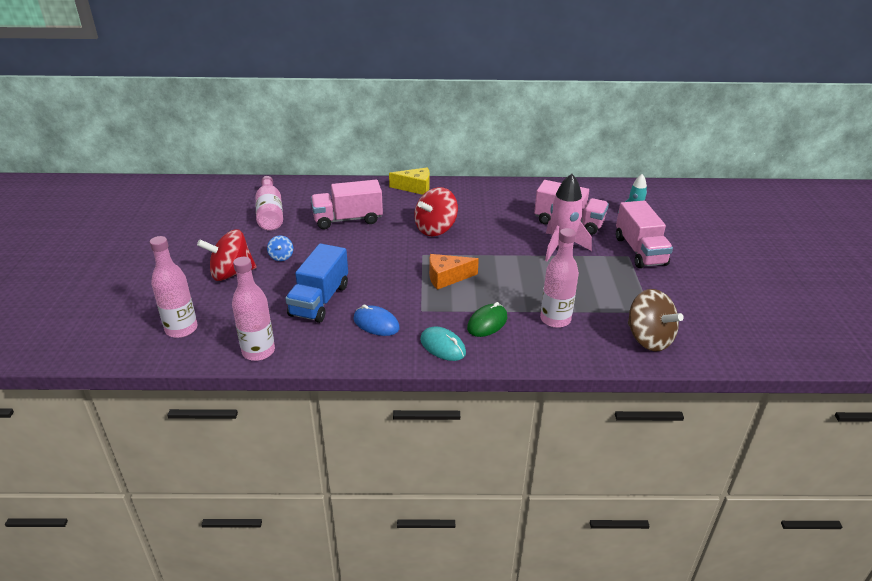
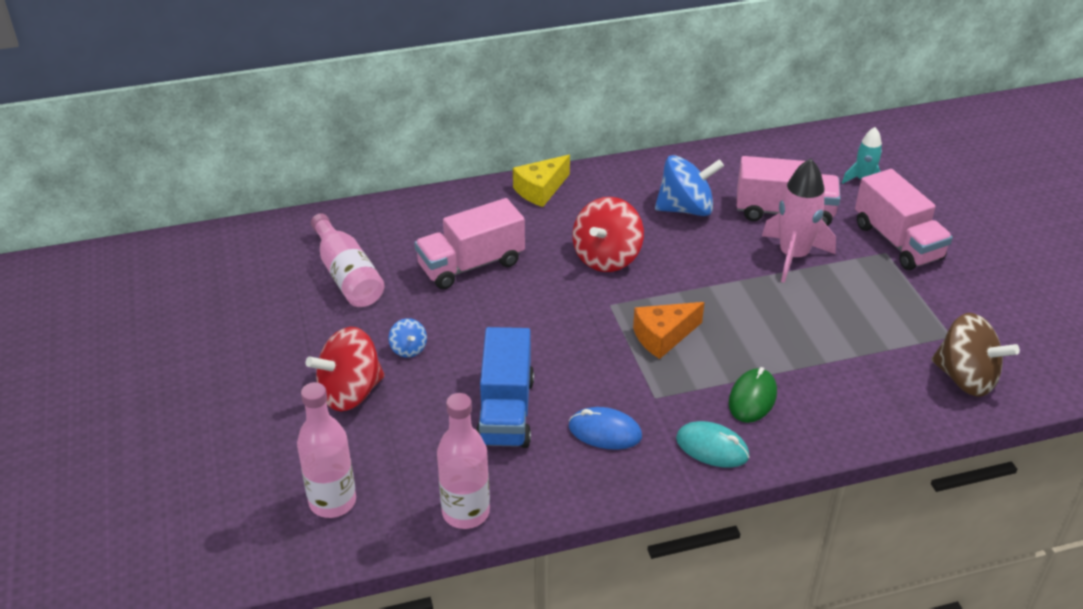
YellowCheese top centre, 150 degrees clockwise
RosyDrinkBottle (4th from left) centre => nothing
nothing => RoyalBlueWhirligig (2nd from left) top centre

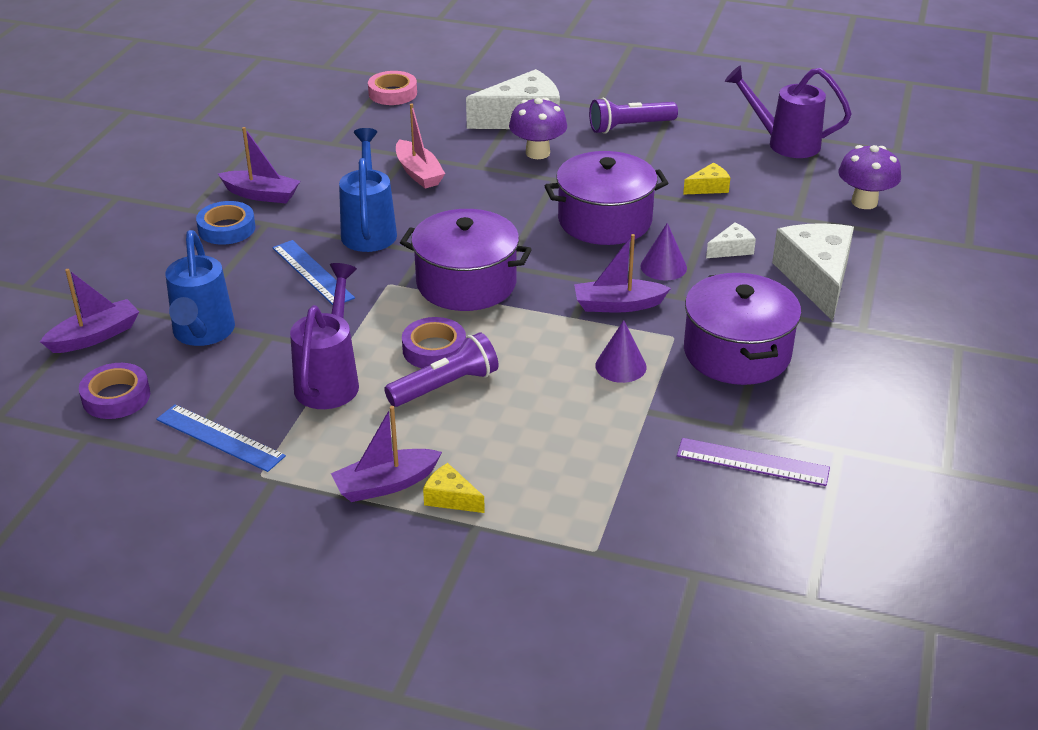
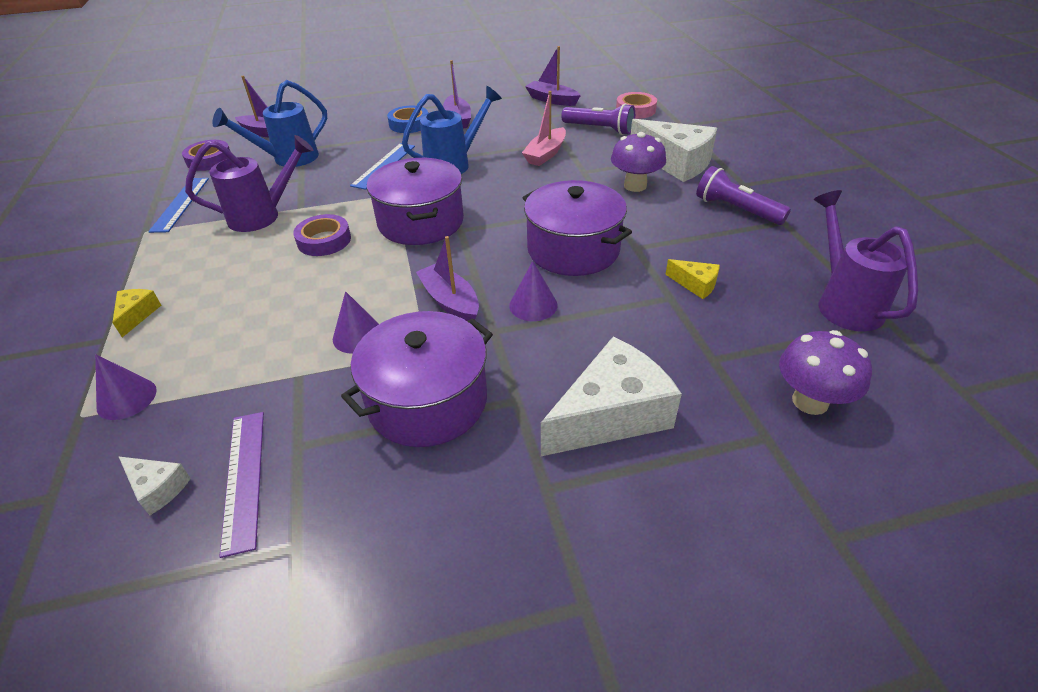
WhiteCheese (2nd from left in the first image) top right => WhiteCheese (1st from left) bottom left, move
PurpleFlashlight (1st from left) centre => PurpleFlashlight (1st from left) top centre, move
PurpleBoat (3rd from left in the first image) centre => PurpleBoat (4th from left) top centre, move
nothing => PurpleSolidCone (1st from left) middle left

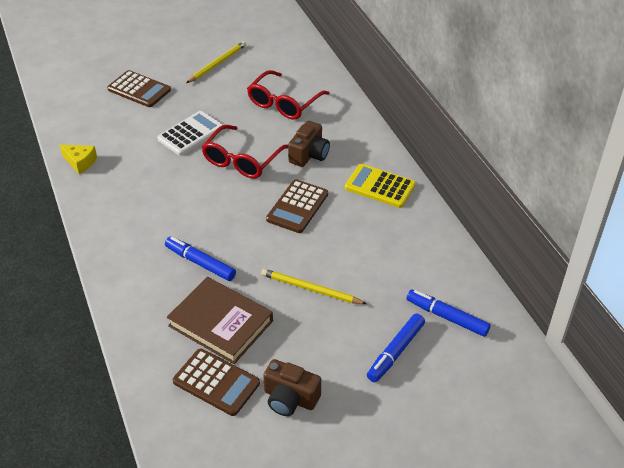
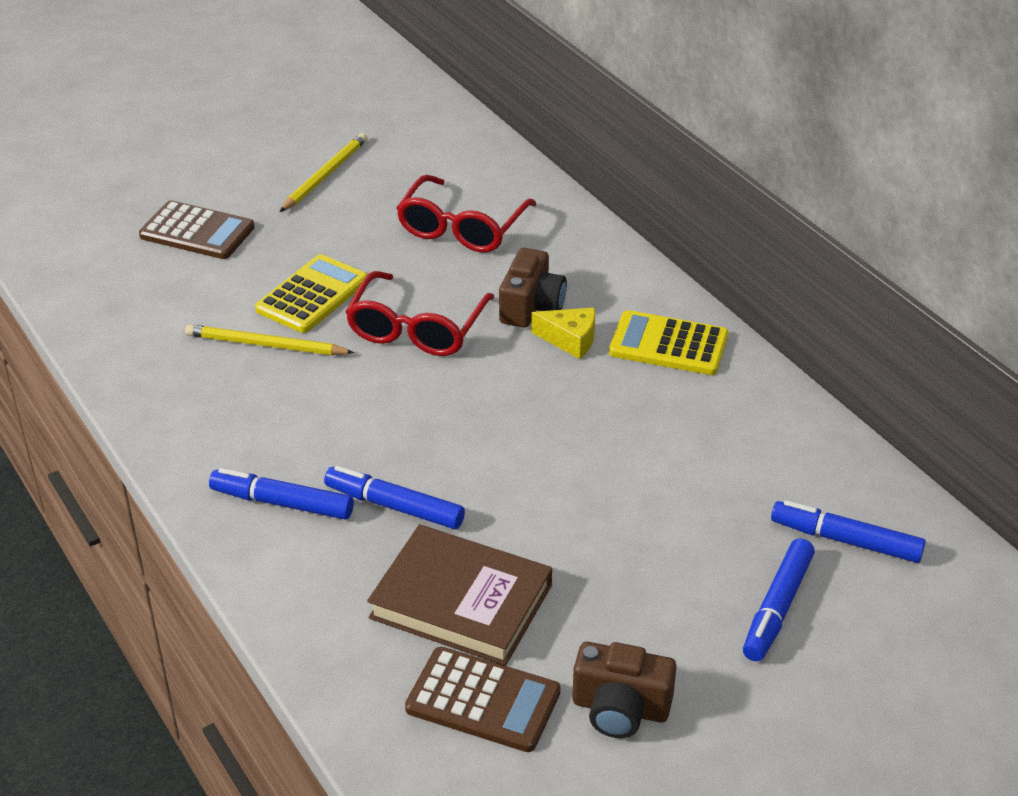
WhitePocketCalculator top left => YellowPocketCalculator (1st from left) middle left
YellowCheese middle left => YellowCheese centre, move
DarkBrownPocketCalculator (3rd from left) centre => nothing
YellowPencil (2nd from left in the first image) centre => YellowPencil (1st from left) middle left, move
nothing => RoyalBlueMarker (1st from left) middle left

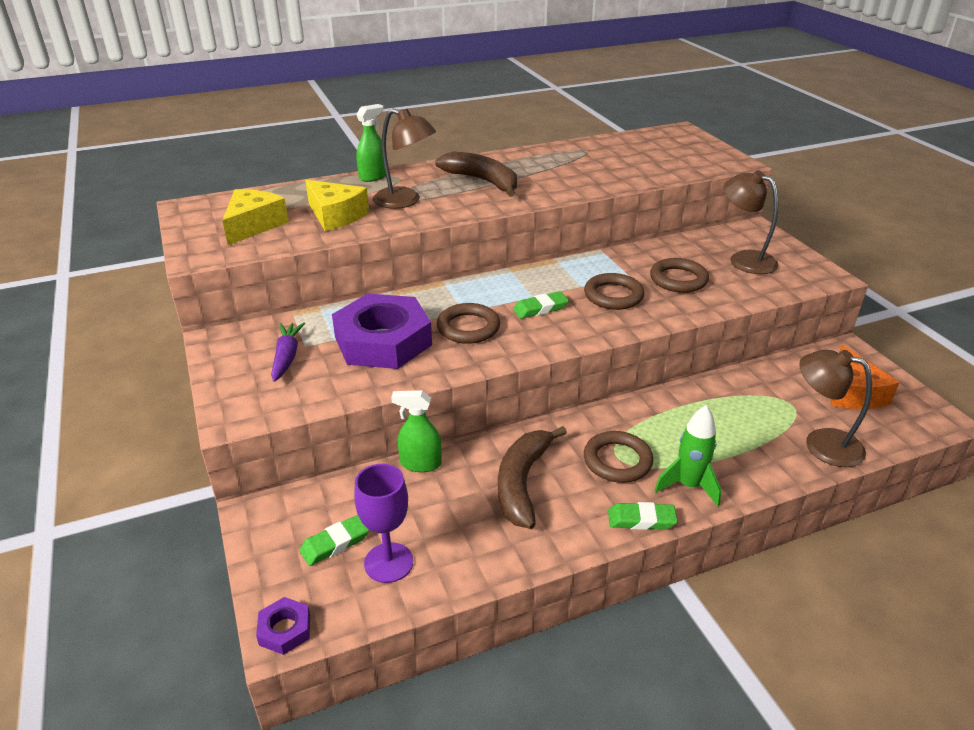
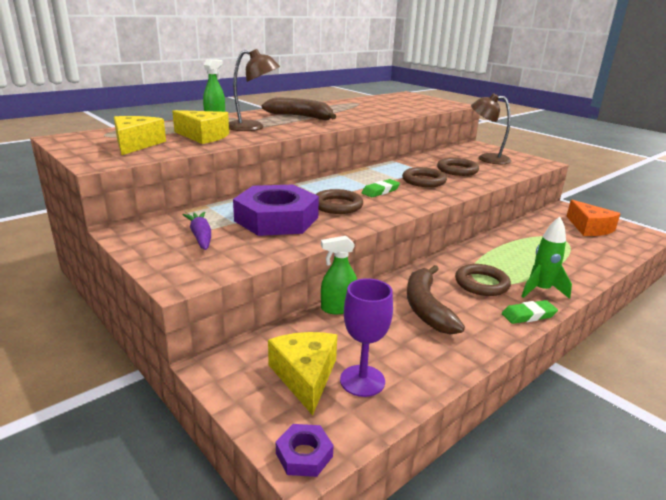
DarkBrownReadingLamp (3rd from left) middle right => nothing
EmeraldGumEraser (1st from left) bottom centre => YellowCheese (3rd from left) bottom centre

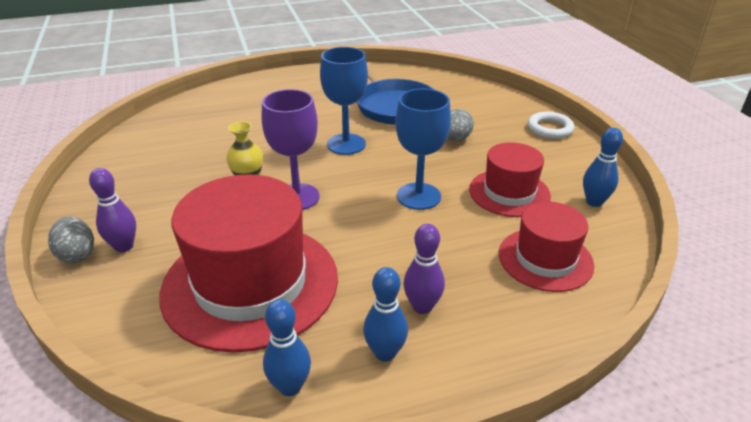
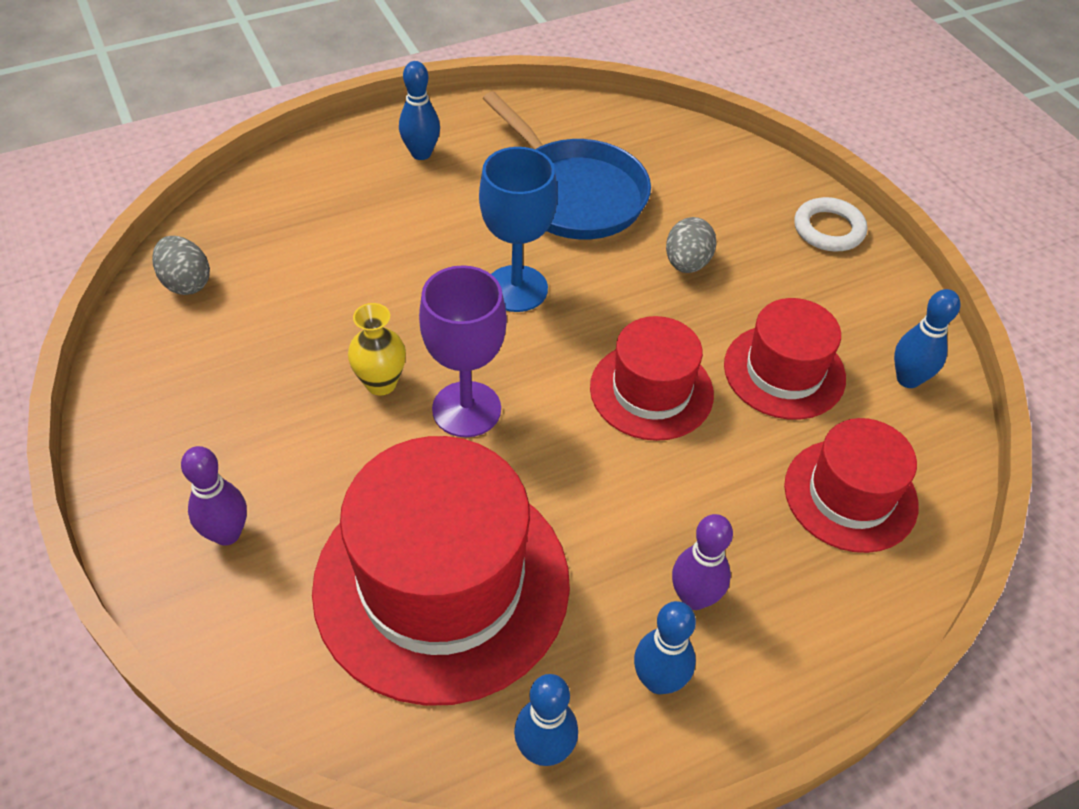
RoyalBlueChalice (2nd from left) centre => CrimsonTopHat (2nd from left) centre
AshGreyToyEgg (1st from left) middle left => AshGreyToyEgg (1st from left) top left, move
nothing => RoyalBlueTenpin (1st from left) top centre

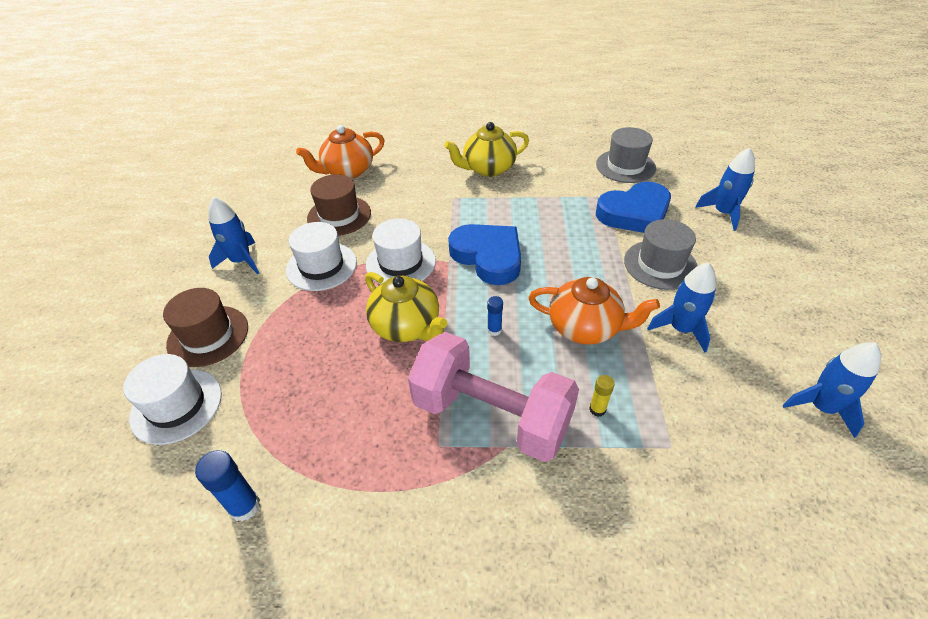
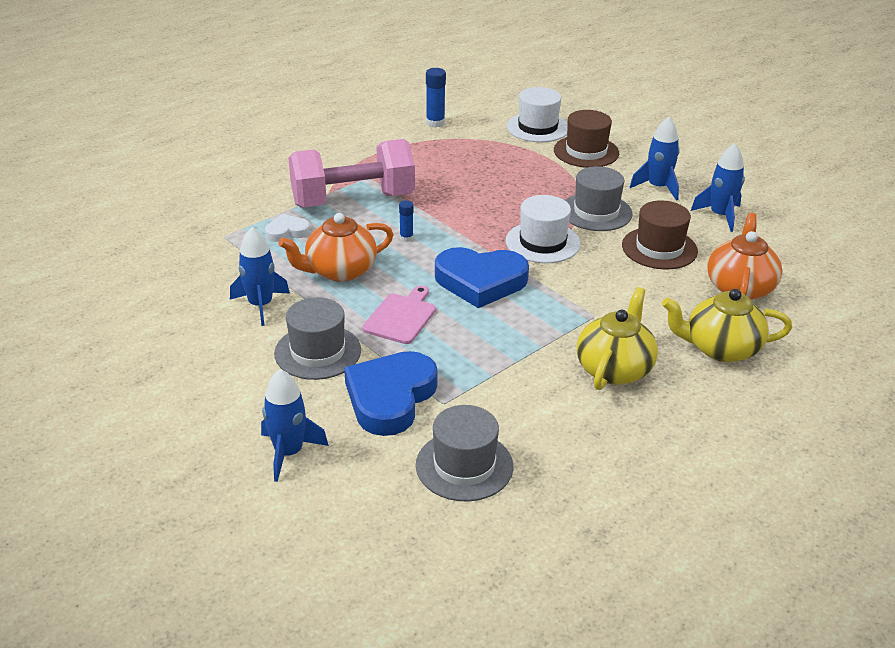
WhiteTopHat (2nd from left) centre => AshGreyTopHat (3rd from left) top right
YellowChinaTeapot (1st from left in the first image) centre => YellowChinaTeapot (2nd from left) middle right, move
RoyalBlueSpaceship (4th from left) middle right => RoyalBlueSpaceship (4th from left) top right, move
YellowGlue centre => WhiteLoveHeart middle left
nothing => RosyBreadBoard centre

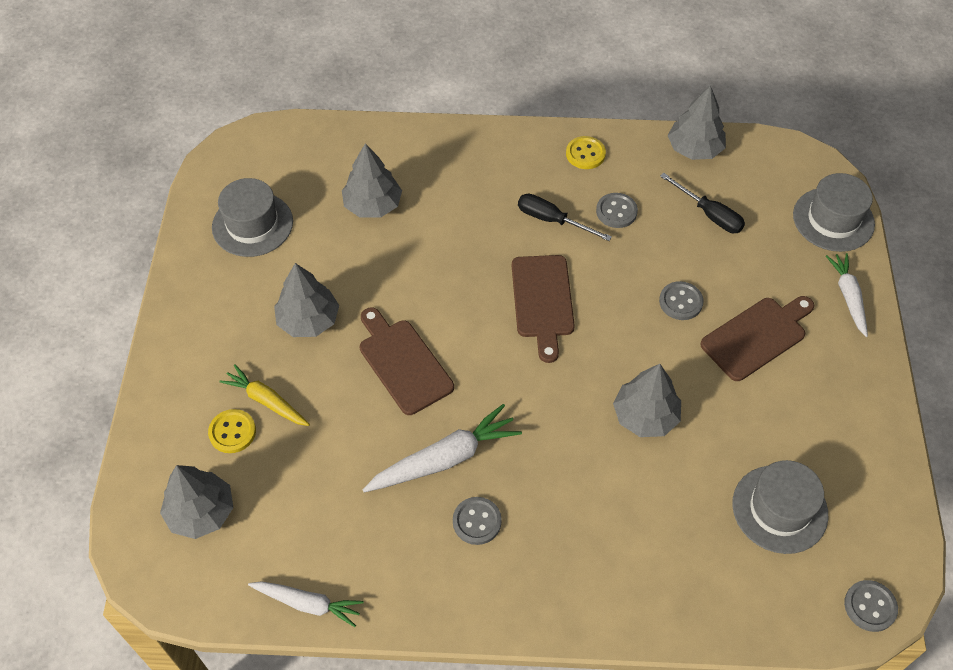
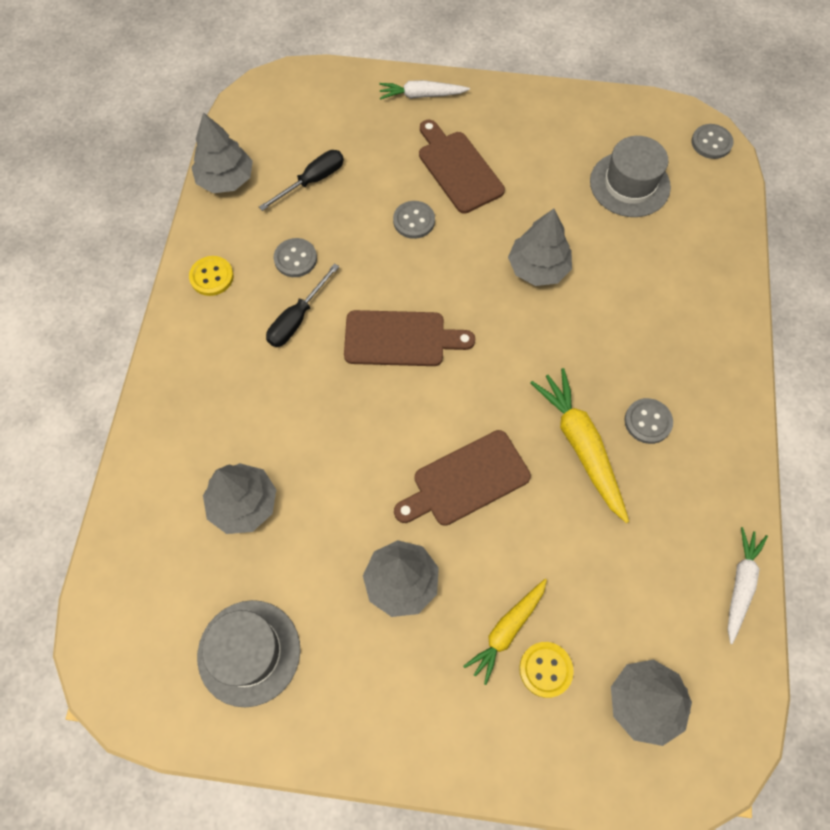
AshGreyTopHat (3rd from left) top right => nothing
WhiteCarrot (2nd from left) bottom centre => YellowCarrot (2nd from left) middle right

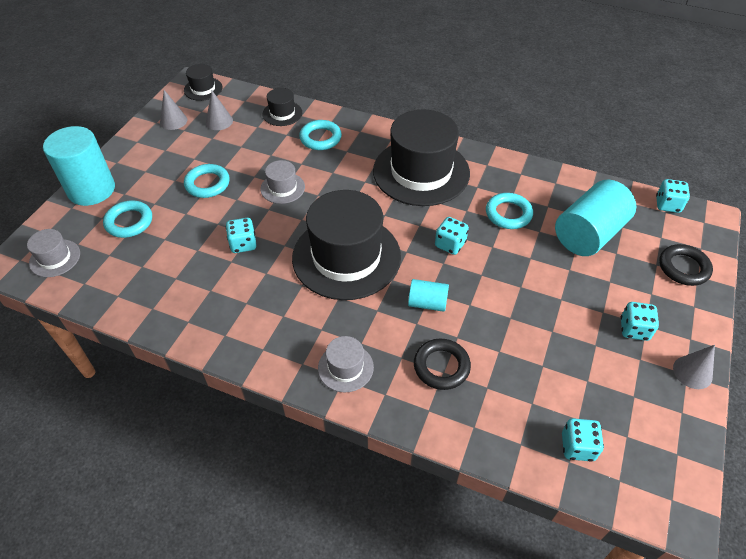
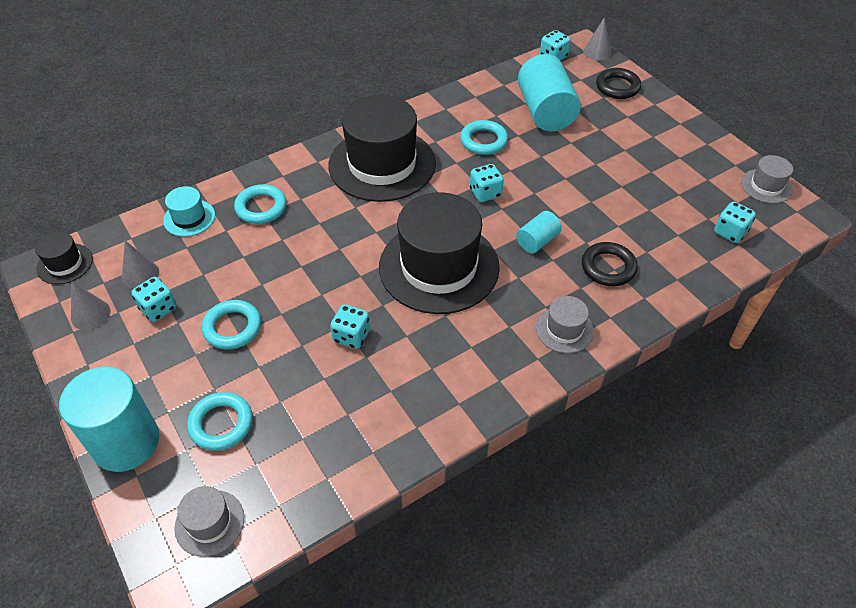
BlackTopHat (2nd from left) top centre => AquaTopHat middle left
AshGreyTopHat (2nd from left in the first image) top centre => AshGreyTopHat (3rd from left) top right, move
AquaGameDie (4th from left in the first image) middle right => AquaGameDie (1st from left) middle left, move
AshGreySolidCone (3rd from left) middle right => AshGreySolidCone (3rd from left) top right, move

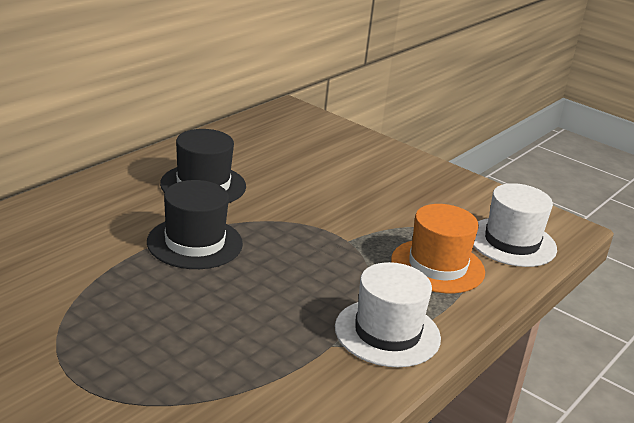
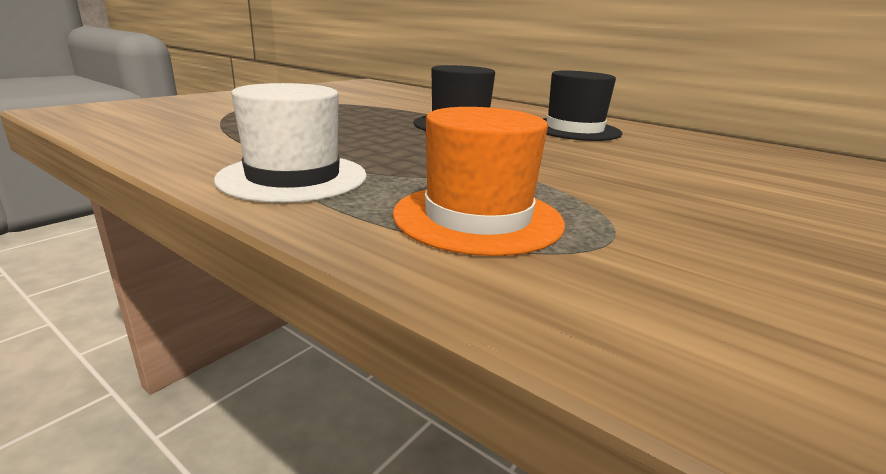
WhiteTopHat (2nd from left) middle right => nothing

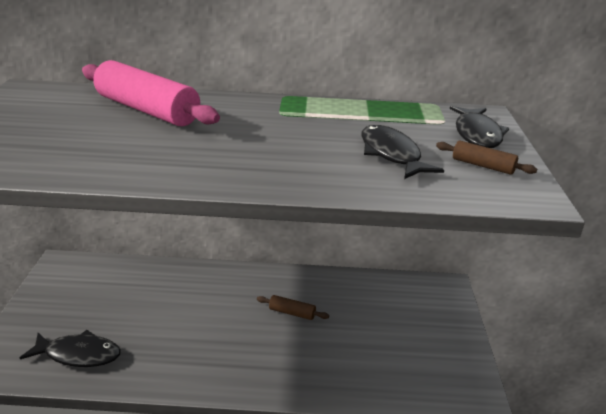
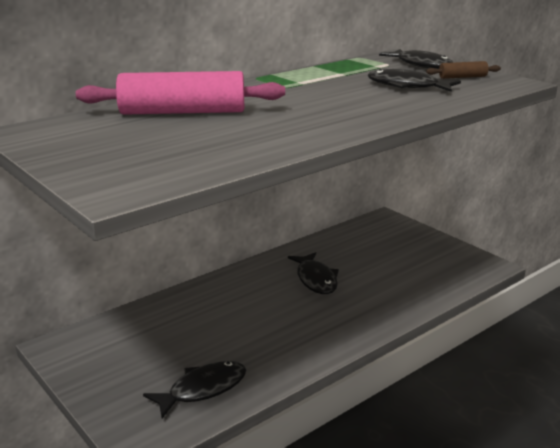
DarkBrownRollingPin (1st from left) bottom centre => BlackToyFish (2nd from left) centre

